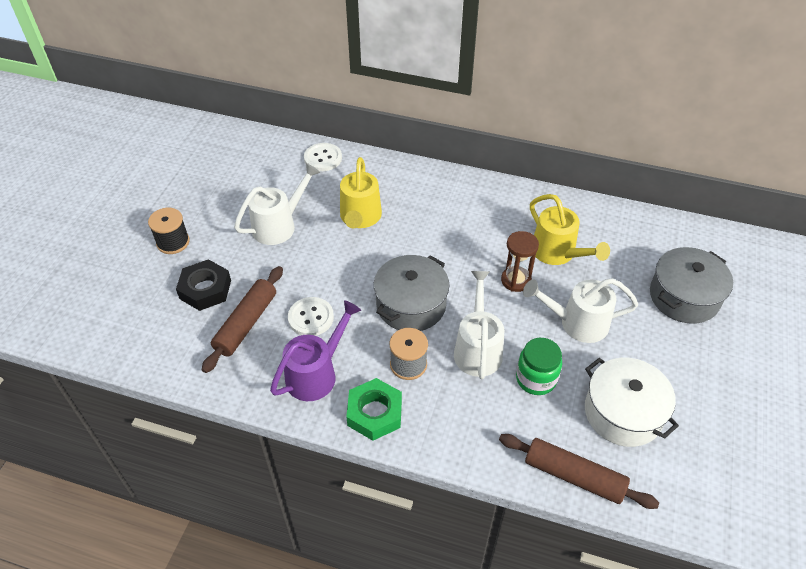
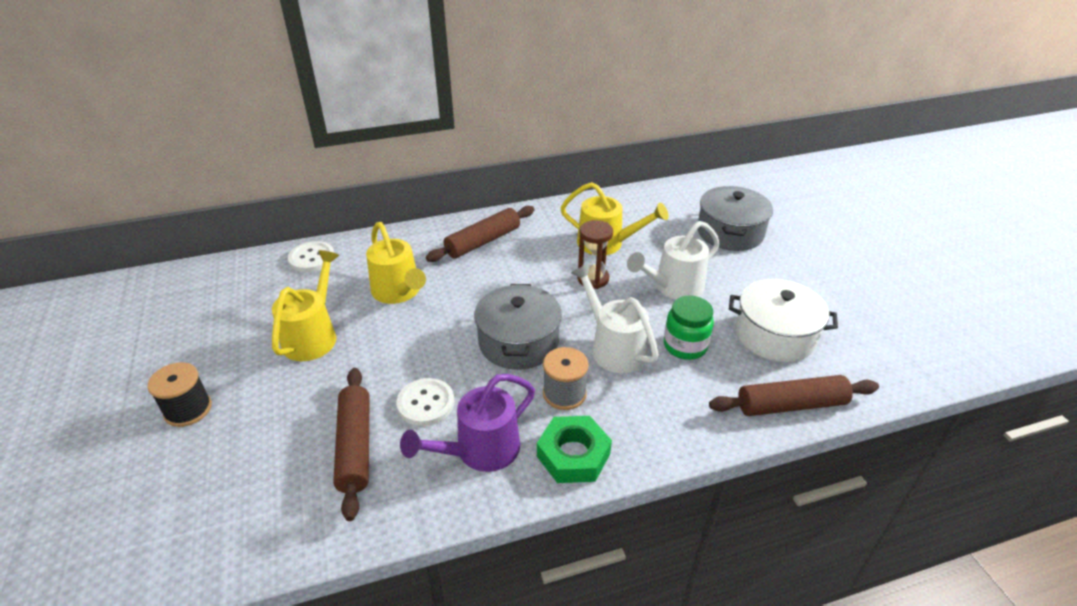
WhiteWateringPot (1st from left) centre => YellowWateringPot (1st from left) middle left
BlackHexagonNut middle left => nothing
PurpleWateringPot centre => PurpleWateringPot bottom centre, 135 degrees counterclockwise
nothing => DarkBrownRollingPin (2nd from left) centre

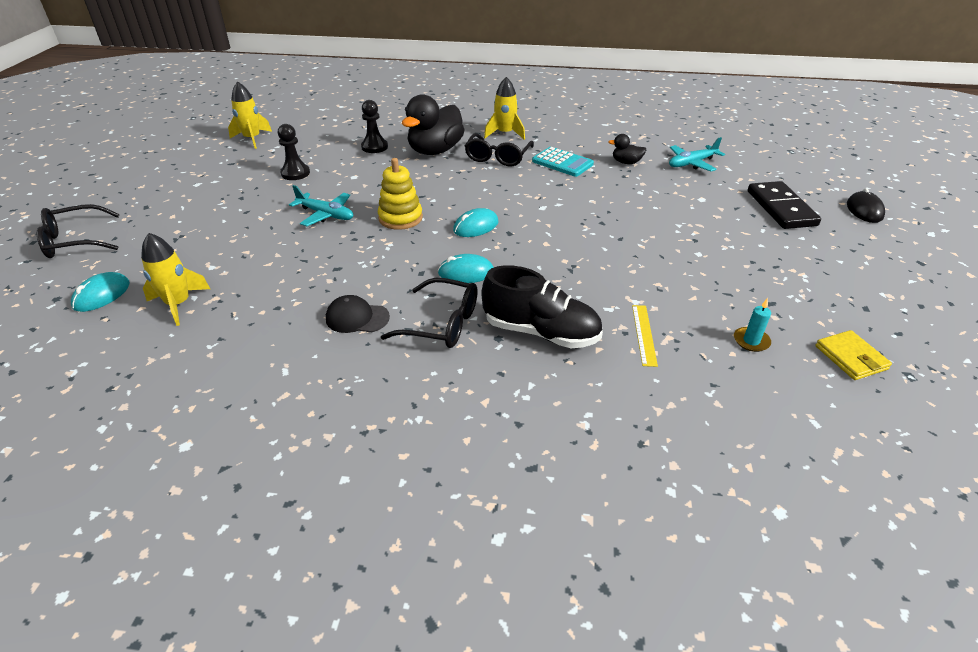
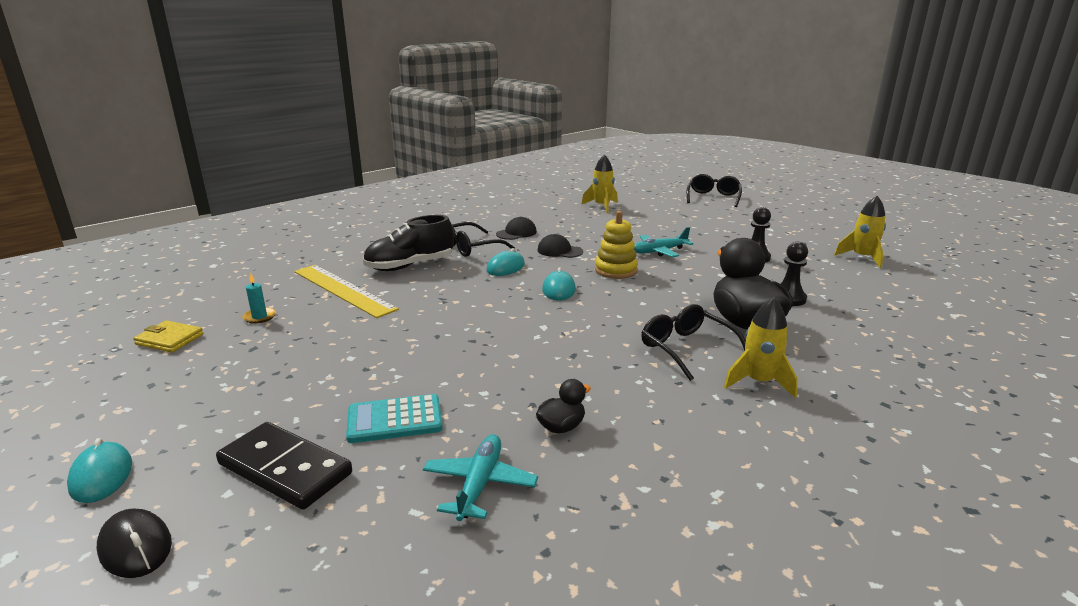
AquaPocketCalculator top centre => AquaPocketCalculator bottom centre, move
AquaPcMouse (1st from left) middle left => AquaPcMouse (1st from left) bottom left, move
YellowStraightedge centre => YellowStraightedge middle left, x2.09
nothing => BlackCap (2nd from left) centre

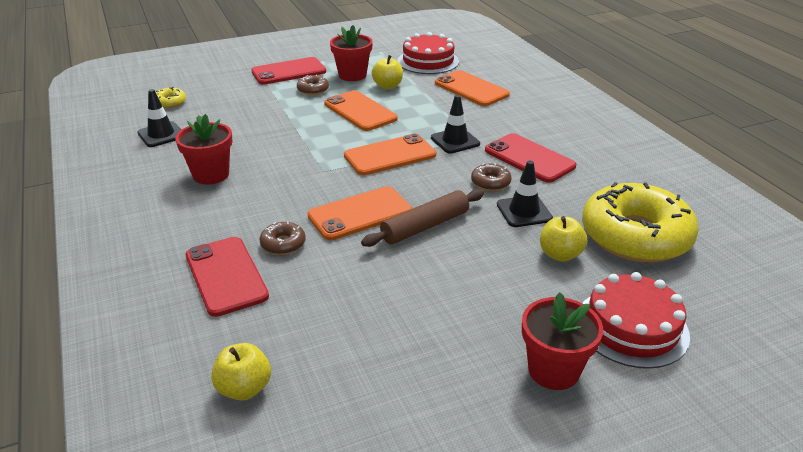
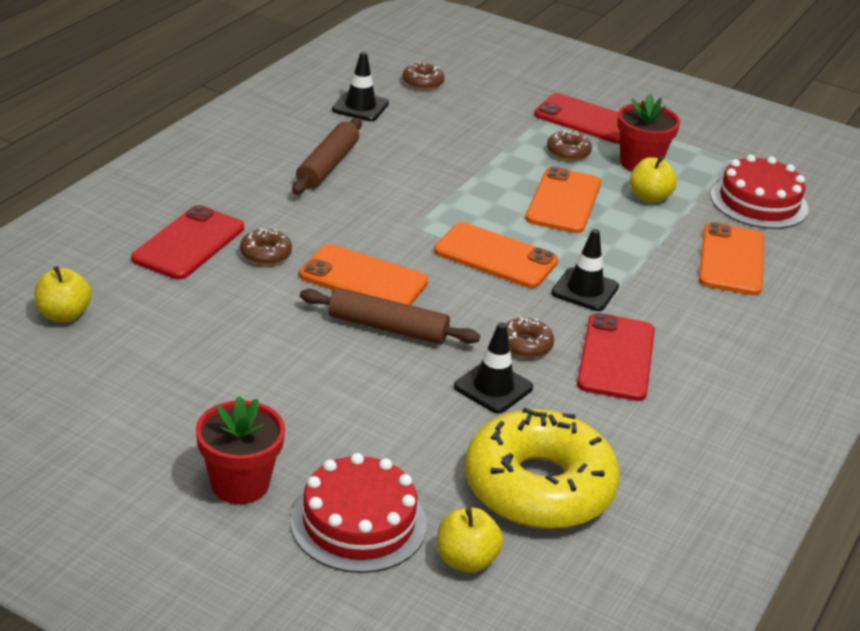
YellowDoughnut (1st from left) top left => DarkBrownDoughnut (2nd from left) top centre
CrimsonPottedPlant (1st from left) top left => DarkBrownRollingPin (1st from left) top centre
YellowToyApple (3rd from left in the first image) middle right => YellowToyApple (2nd from left) bottom centre, move

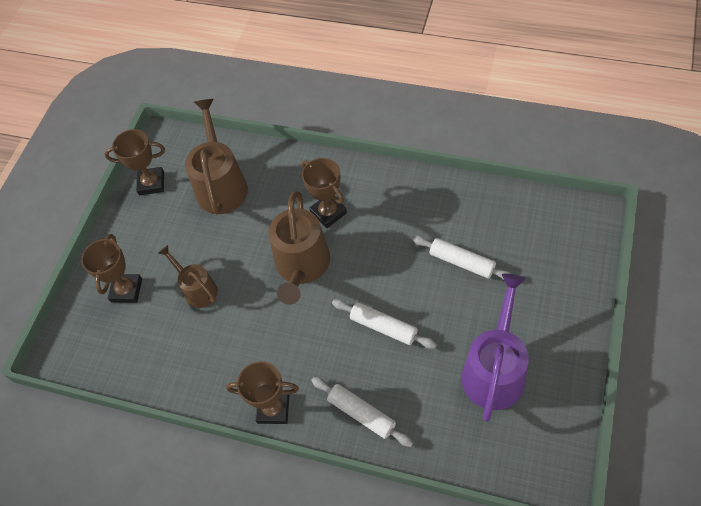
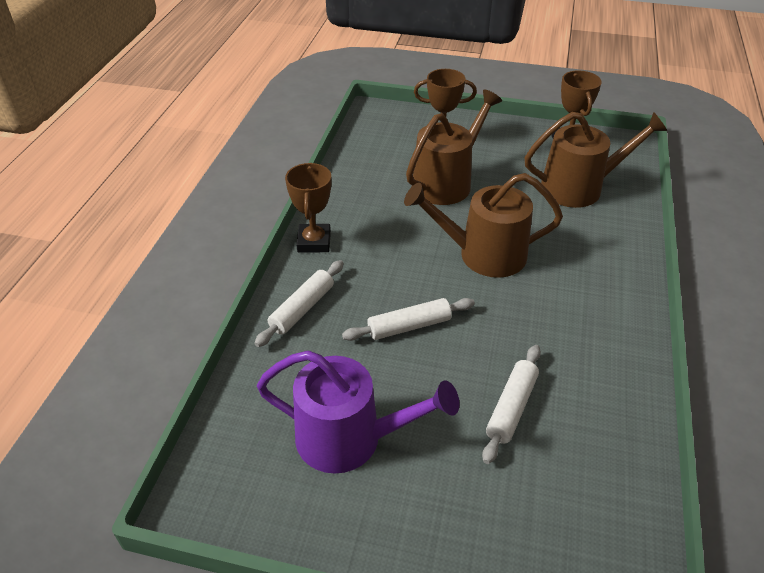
DarkBrownPrizeCup (4th from left) centre => nothing
DarkBrownWateringPot (1st from left) middle left => DarkBrownWateringPot (1st from left) top centre, x1.70
WhiteRollingPin (2nd from left) centre, 45 degrees clockwise

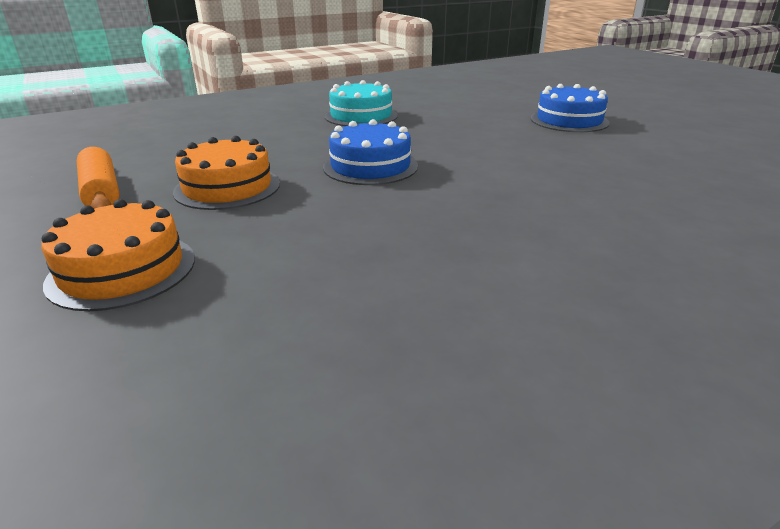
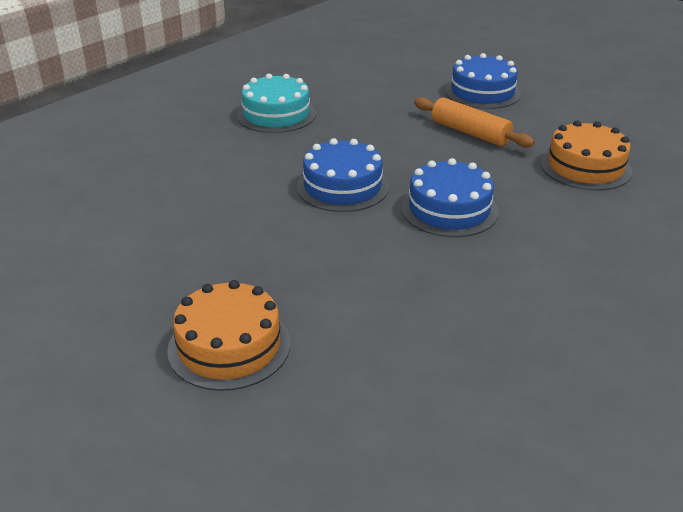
OrangeColouredLayerCake (2nd from left) top left => OrangeColouredLayerCake (2nd from left) top right, move
OrangeColouredRollingPin middle left => OrangeColouredRollingPin top right, move
nothing => RoyalBlueLayerCake (2nd from left) centre

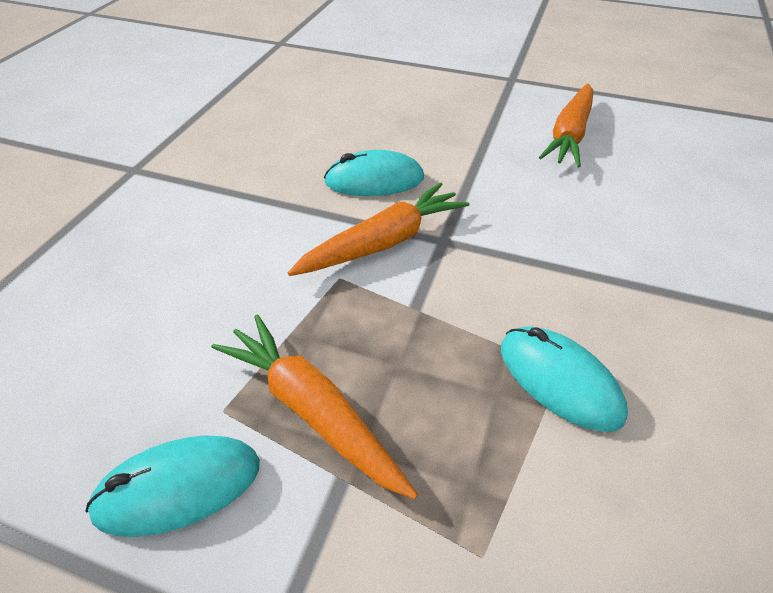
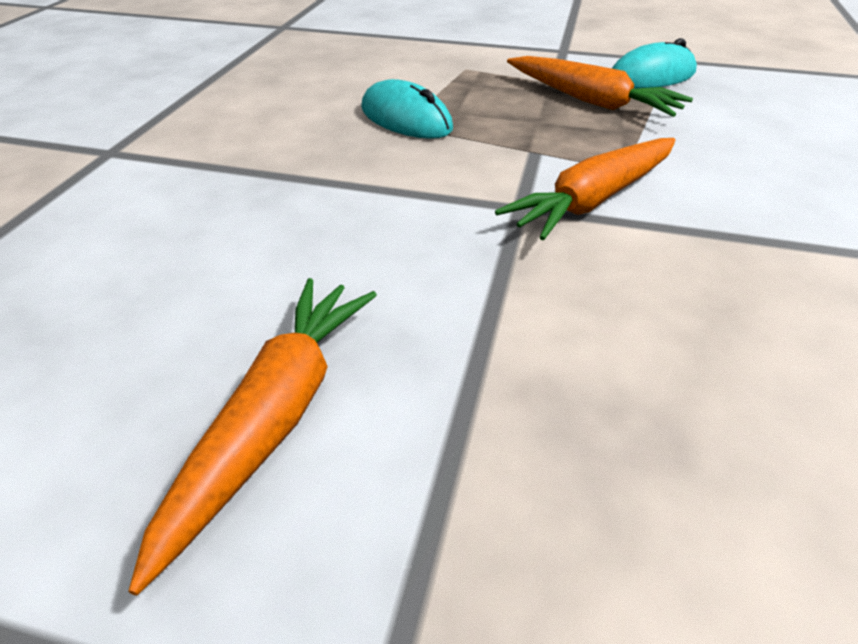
AquaPcMouse (2nd from left) top centre => nothing

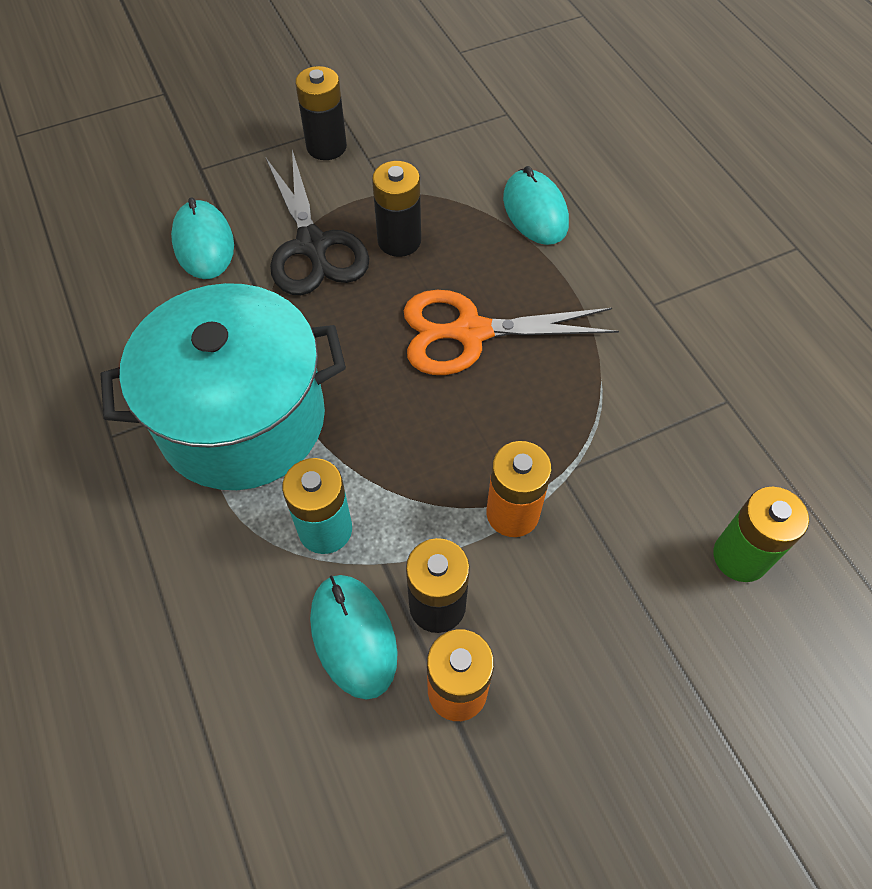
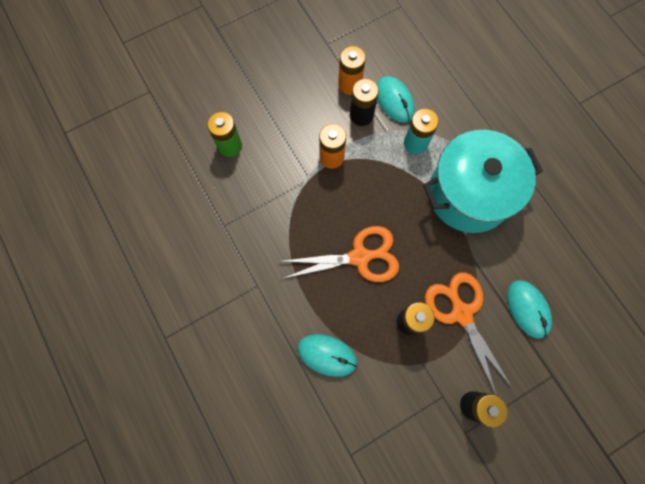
BlackShears top centre => OrangeColouredShears (2nd from left) bottom right
AquaPcMouse (3rd from left in the first image) top centre => AquaPcMouse (1st from left) bottom centre, 45 degrees counterclockwise

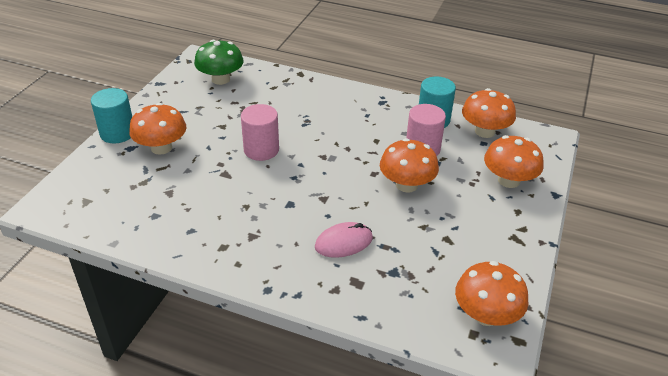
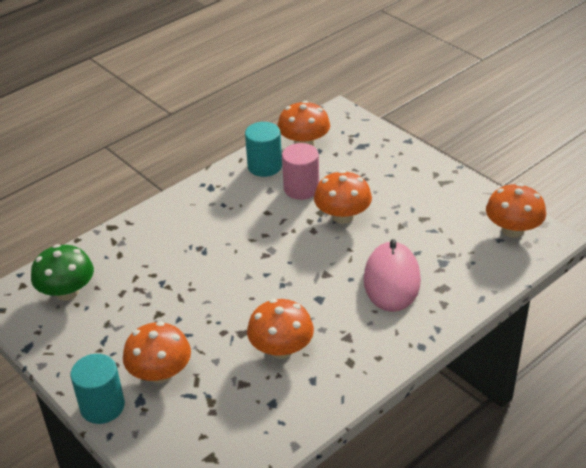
RosySolidCylinder (1st from left) centre => nothing
OrangeColouredMushroom (5th from left in the first image) middle right => OrangeColouredMushroom (2nd from left) bottom centre, move
RosyPcMouse centre => RosyPcMouse middle right, x1.55

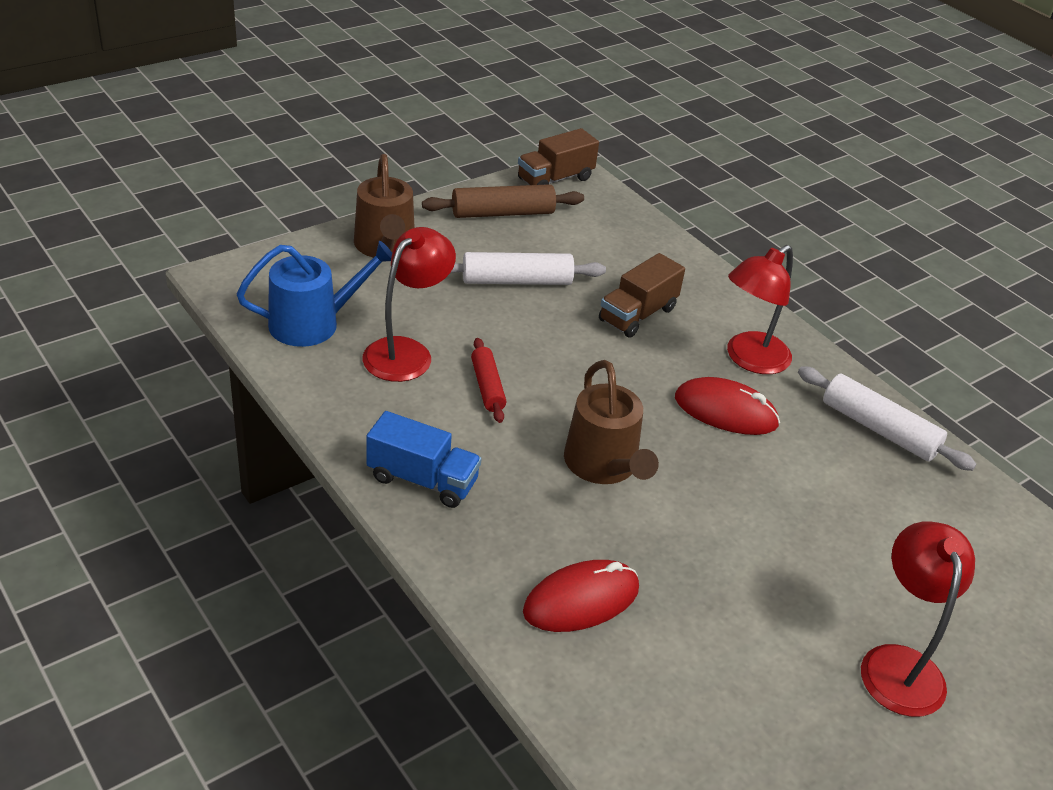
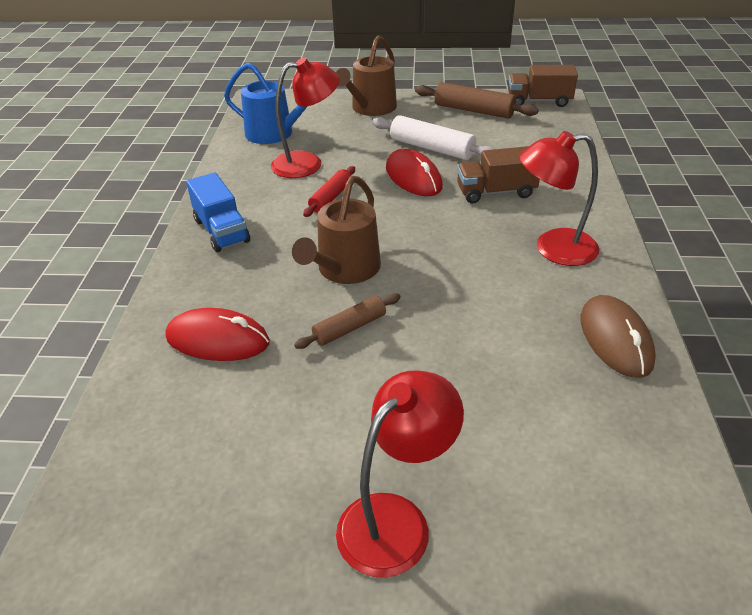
WhiteRollingPin (2nd from left) middle right => DarkBrownPcMouse middle right
CrimsonPcMouse (2nd from left) middle right => CrimsonPcMouse (2nd from left) top centre, move
nothing => DarkBrownRollingPin (1st from left) centre

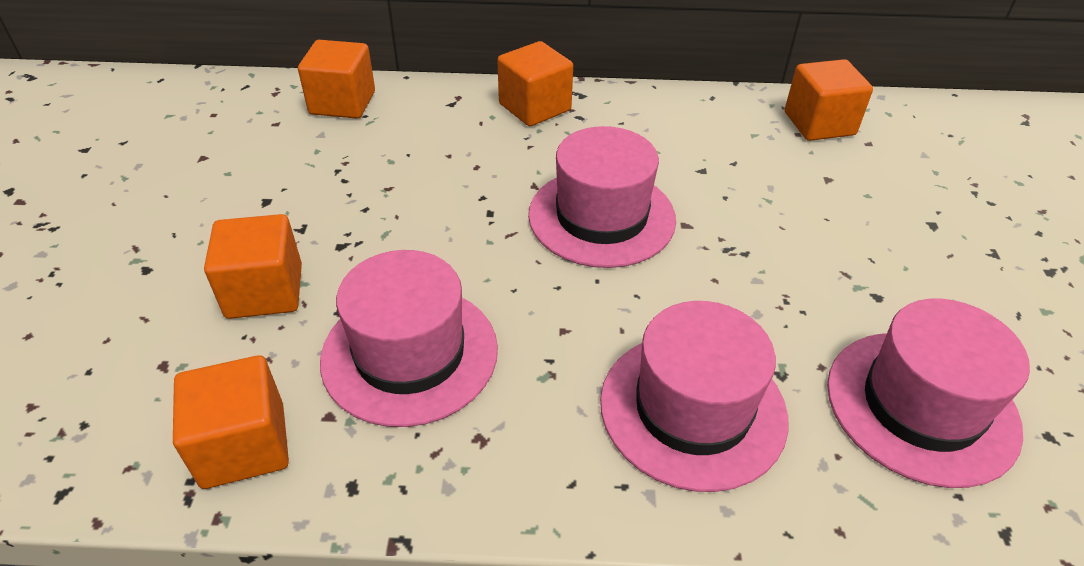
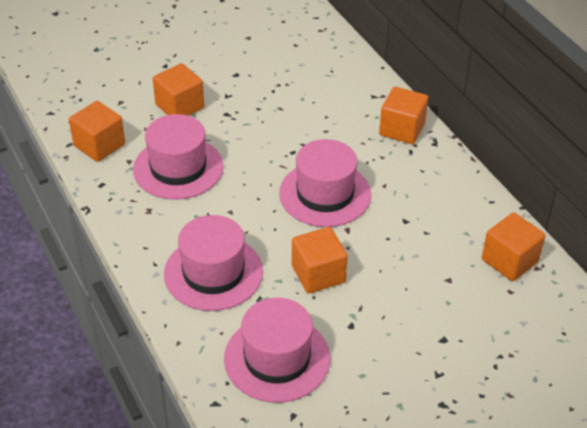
OrangeColouredCube (3rd from left) top left => OrangeColouredCube (3rd from left) centre, move

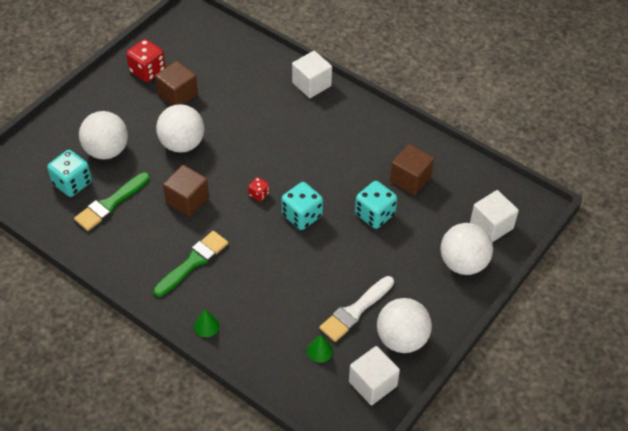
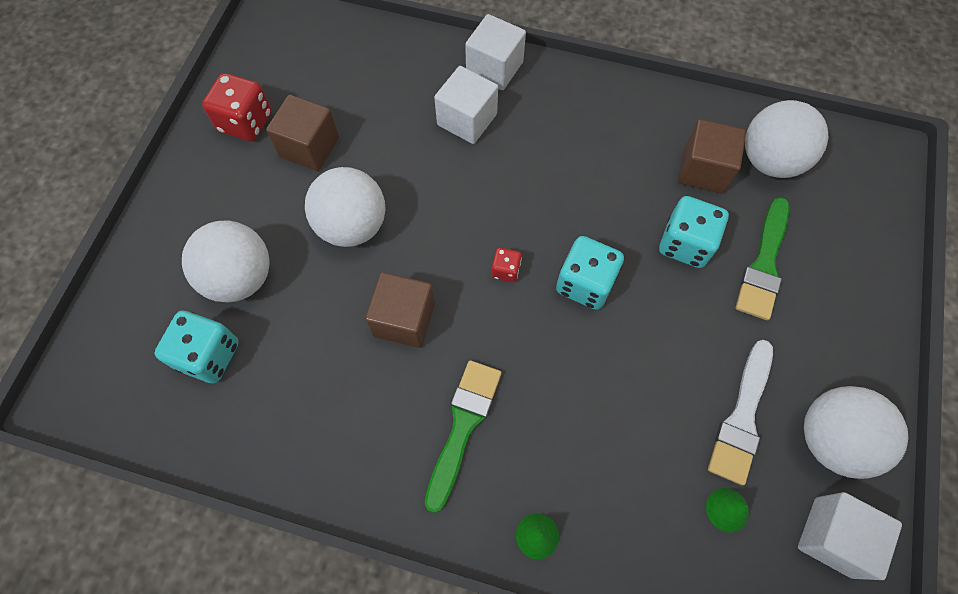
EmeraldPaintbrush (1st from left in the first image) middle left => EmeraldPaintbrush (2nd from left) middle right, move
WhiteCube (3rd from left in the first image) middle right => WhiteCube (1st from left) top centre, move
WhiteSphere (4th from left in the first image) middle right => WhiteSphere (3rd from left) top right, move

